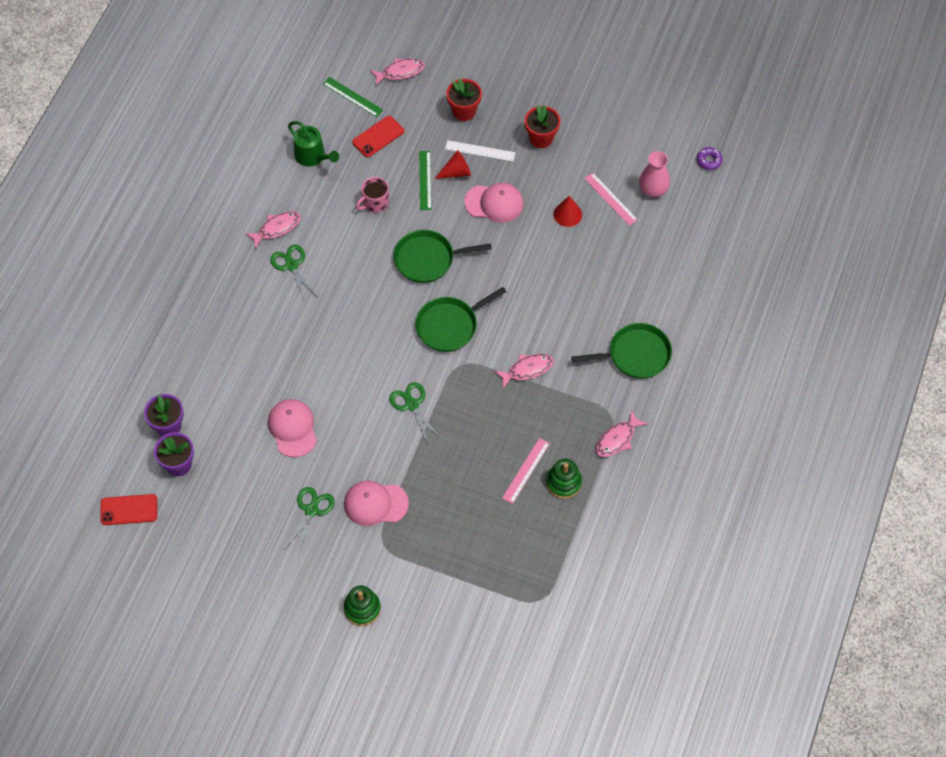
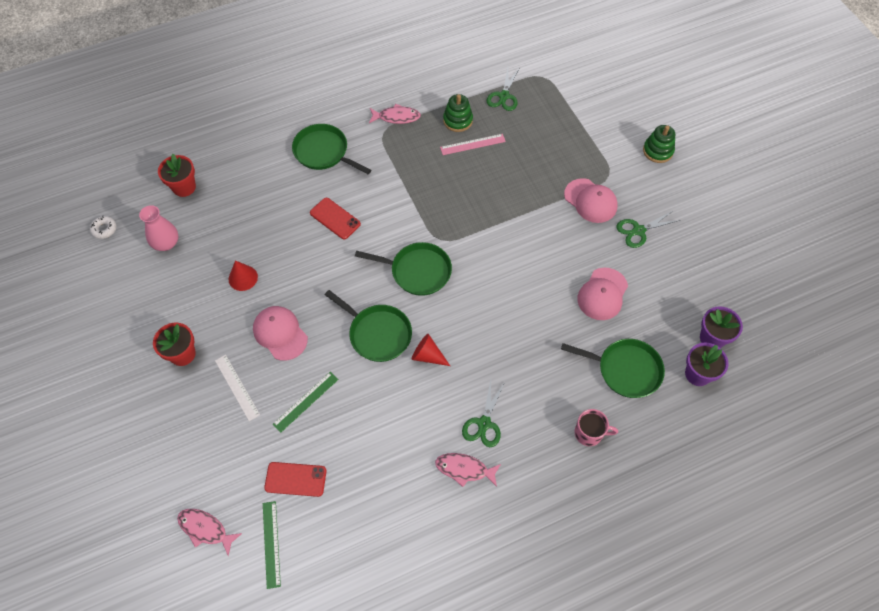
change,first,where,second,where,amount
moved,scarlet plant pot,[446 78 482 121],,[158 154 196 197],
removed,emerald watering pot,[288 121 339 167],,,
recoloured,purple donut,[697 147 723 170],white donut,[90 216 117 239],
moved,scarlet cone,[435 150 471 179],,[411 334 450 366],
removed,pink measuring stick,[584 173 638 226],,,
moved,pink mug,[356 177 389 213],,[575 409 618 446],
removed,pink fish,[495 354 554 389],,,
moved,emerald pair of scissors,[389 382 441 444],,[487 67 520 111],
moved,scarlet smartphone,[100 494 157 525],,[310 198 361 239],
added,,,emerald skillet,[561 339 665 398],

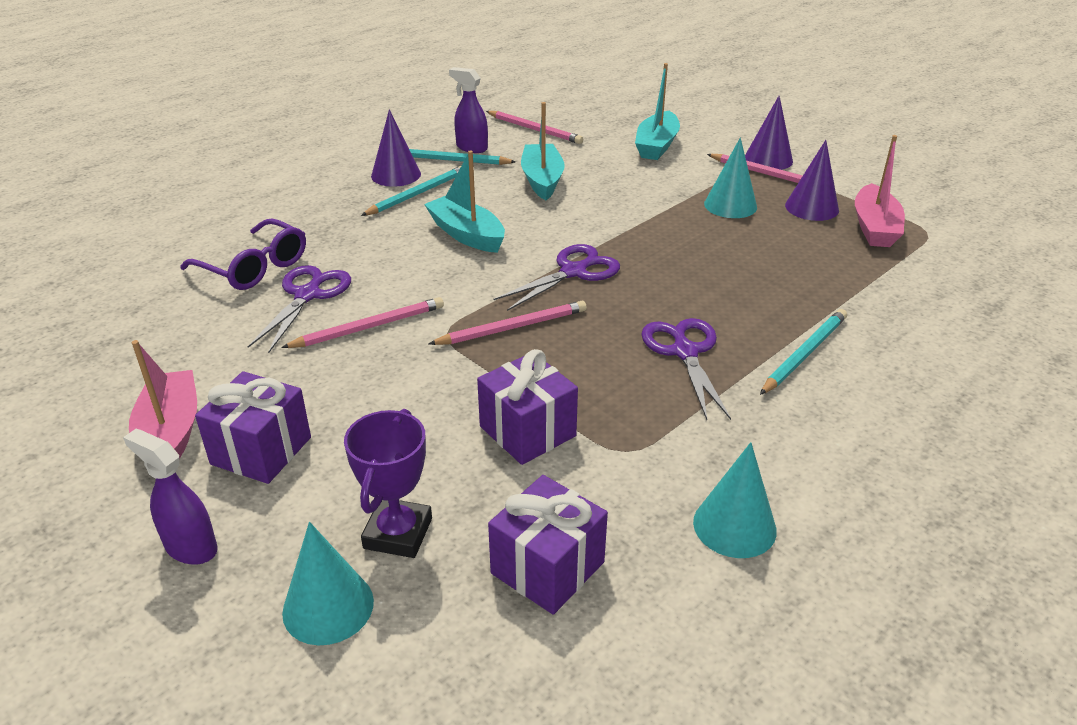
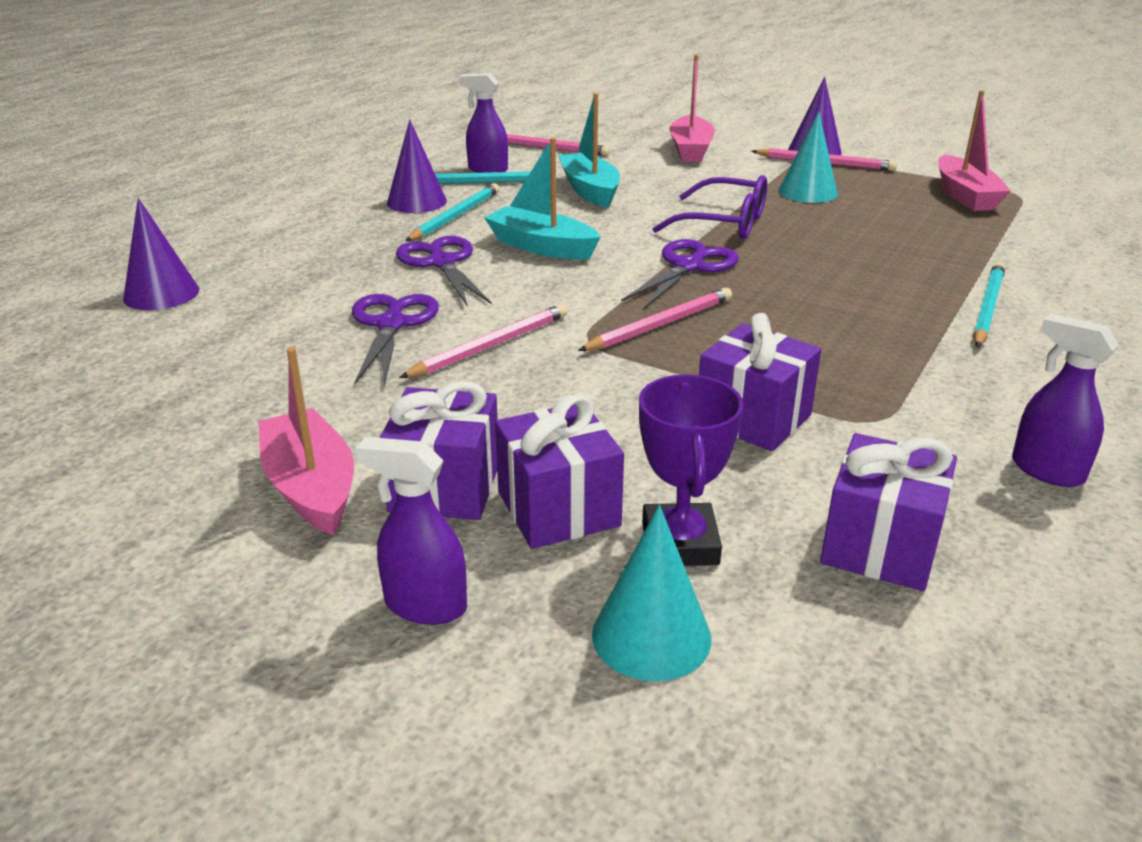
change,first,where,second,where,amount
recoloured,teal boat,[635 63 680 160],pink boat,[669 54 715 162],
moved,purple cone,[785 140 839 221],,[123 198 199 310],
moved,purple glasses,[180 218 306 290],,[652 175 767 239],
moved,purple pair of scissors,[642 318 731 420],,[396 236 492 307],
replaced,teal cone,[693 442 777 558],purple spray cleaner,[1012 314 1119 487],
added,,,purple wrapped gift,[495 394 624 549],

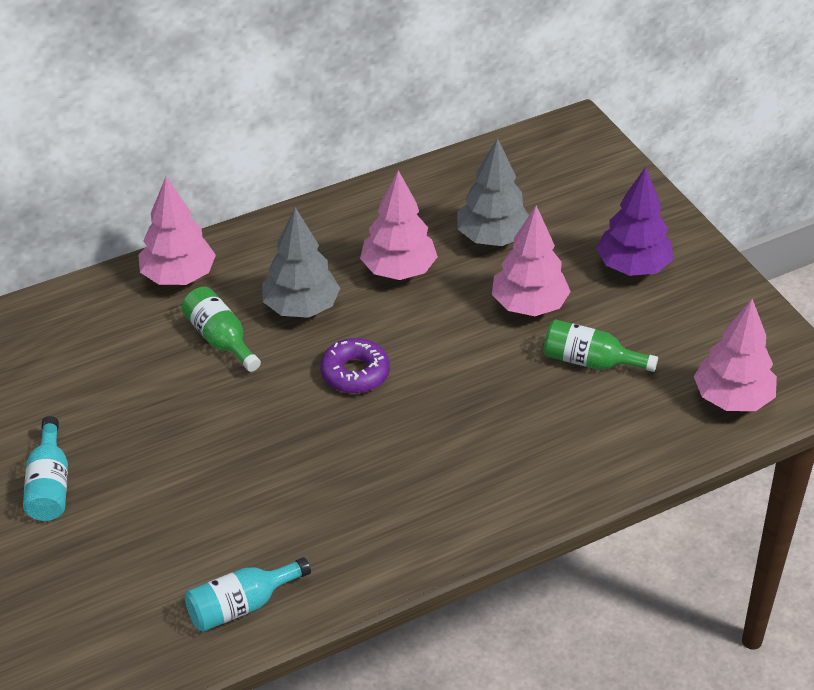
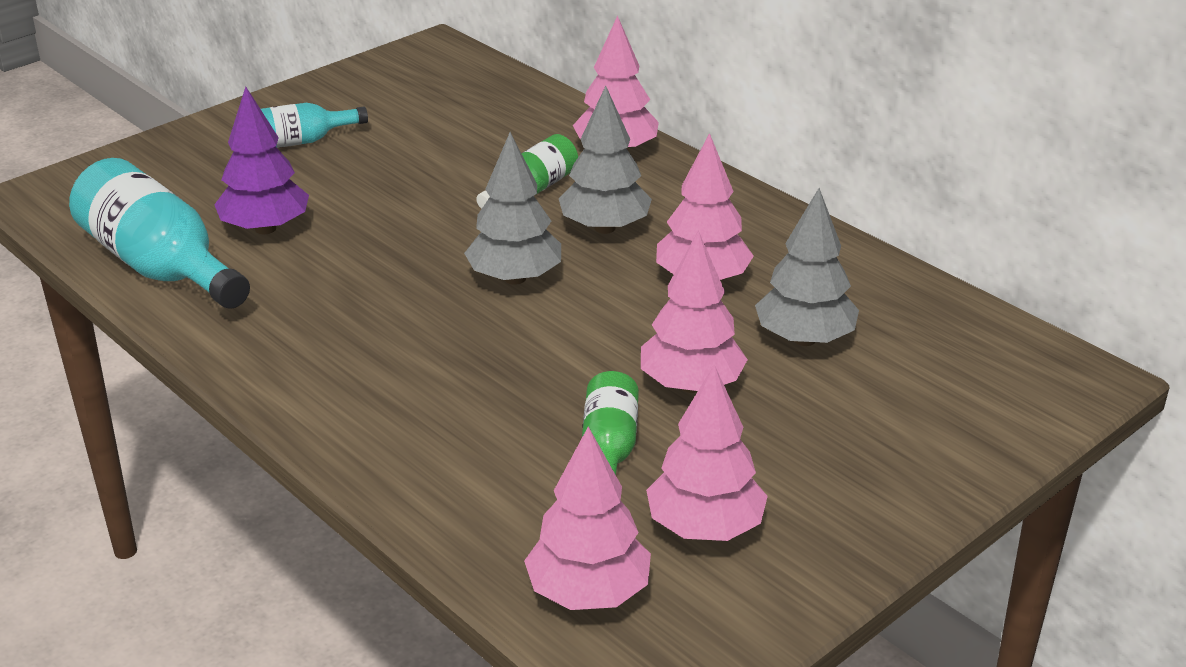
change,first,where,second,where,amount
moved,purple toy tree,[596 167 673 276],,[214 87 309 234],
replaced,purple donut,[320 338 390 393],gray toy tree,[464 132 561 285],
resized,teal drink bottle,[185 557 311 632],,[69 158 250 309],x1.82
added,,,pink toy tree,[646 365 768 541],

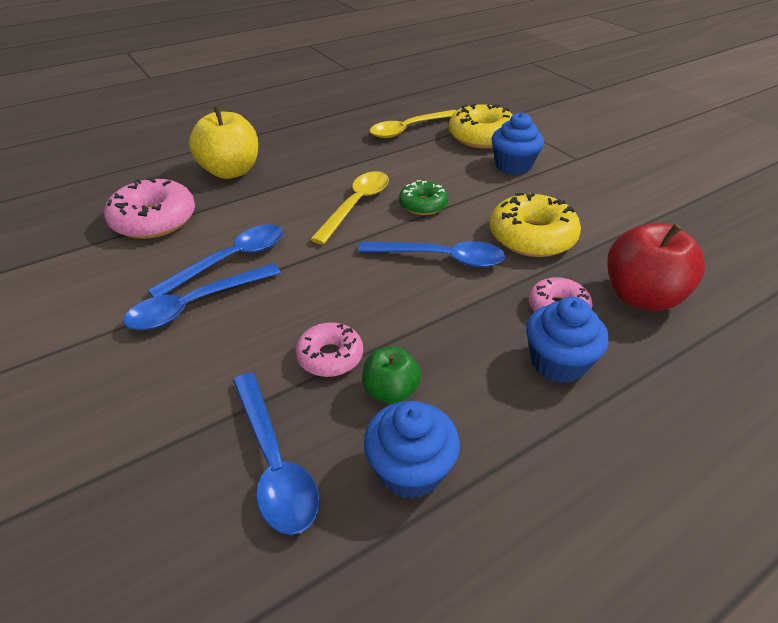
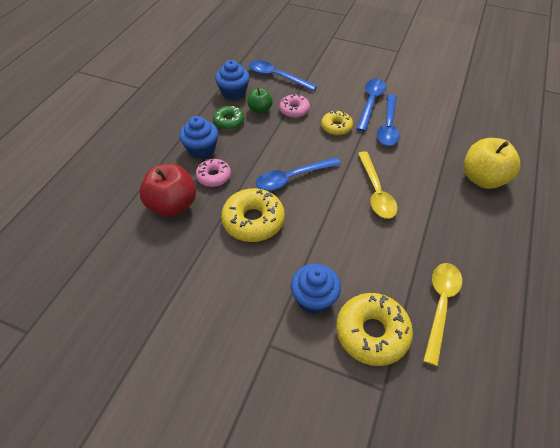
change,first,where,second,where,amount
removed,pink donut,[104 176 195 239],,,
moved,emerald donut,[399 180 448 215],,[213 106 244 130],
added,,,bright yellow donut,[321 110 353 135],

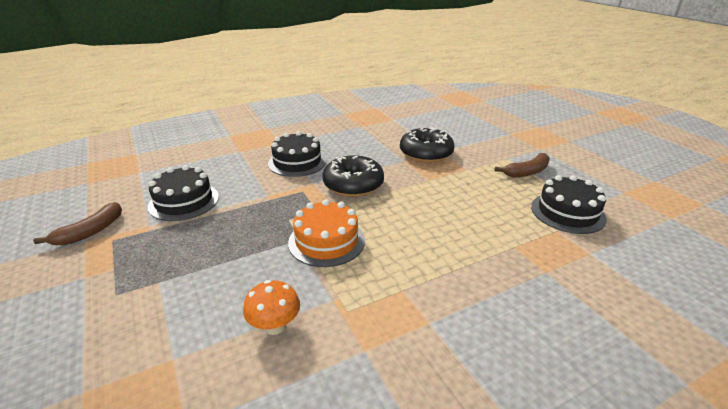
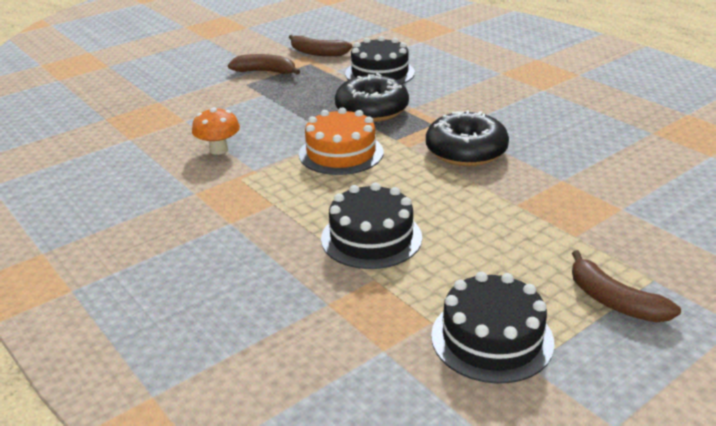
change,first,where,second,where,amount
moved,ebony donut,[400 127 455 163],,[335 73 409 122],
moved,ebony layer cake,[268 131 326 177],,[321 183 422 269],
added,,,russet toy banana,[228 54 300 75],

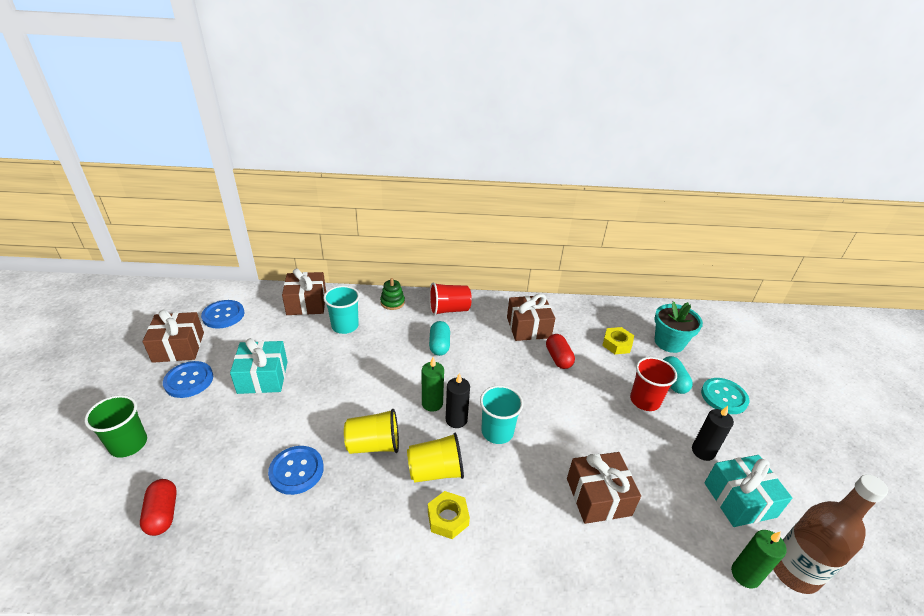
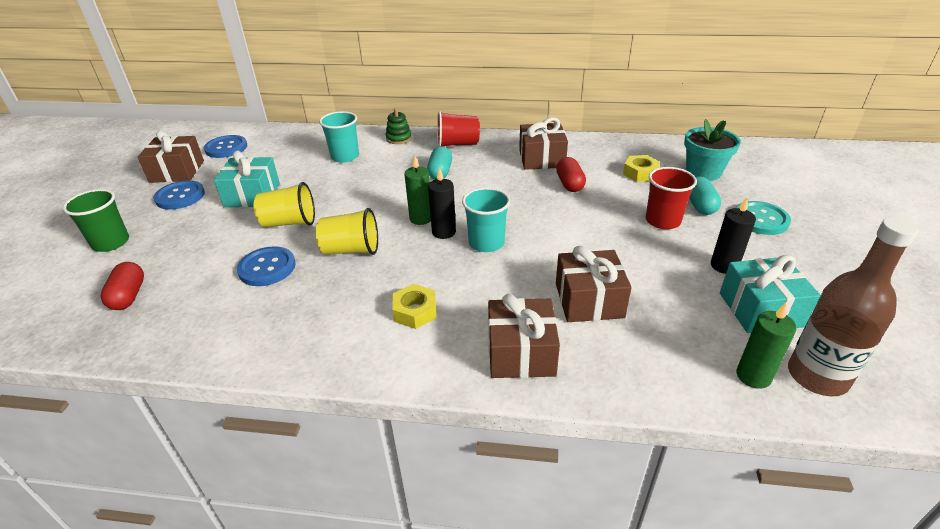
change,first,where,second,where,amount
moved,russet wrapped gift,[282 268 326 315],,[488 294 560 378],
moved,bright yellow beaker,[407 433 464 483],,[254 182 315 227],

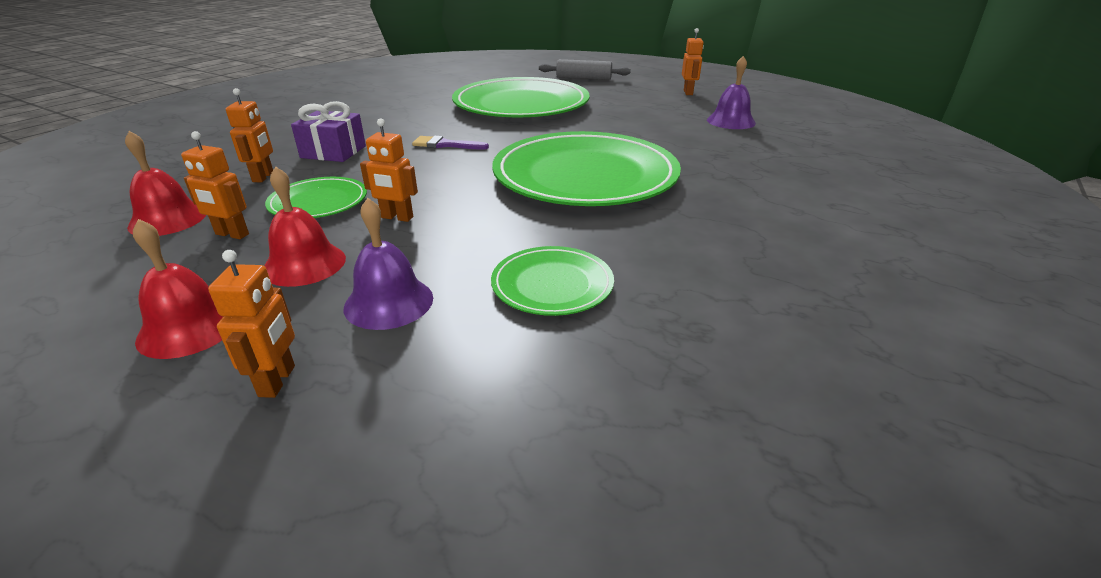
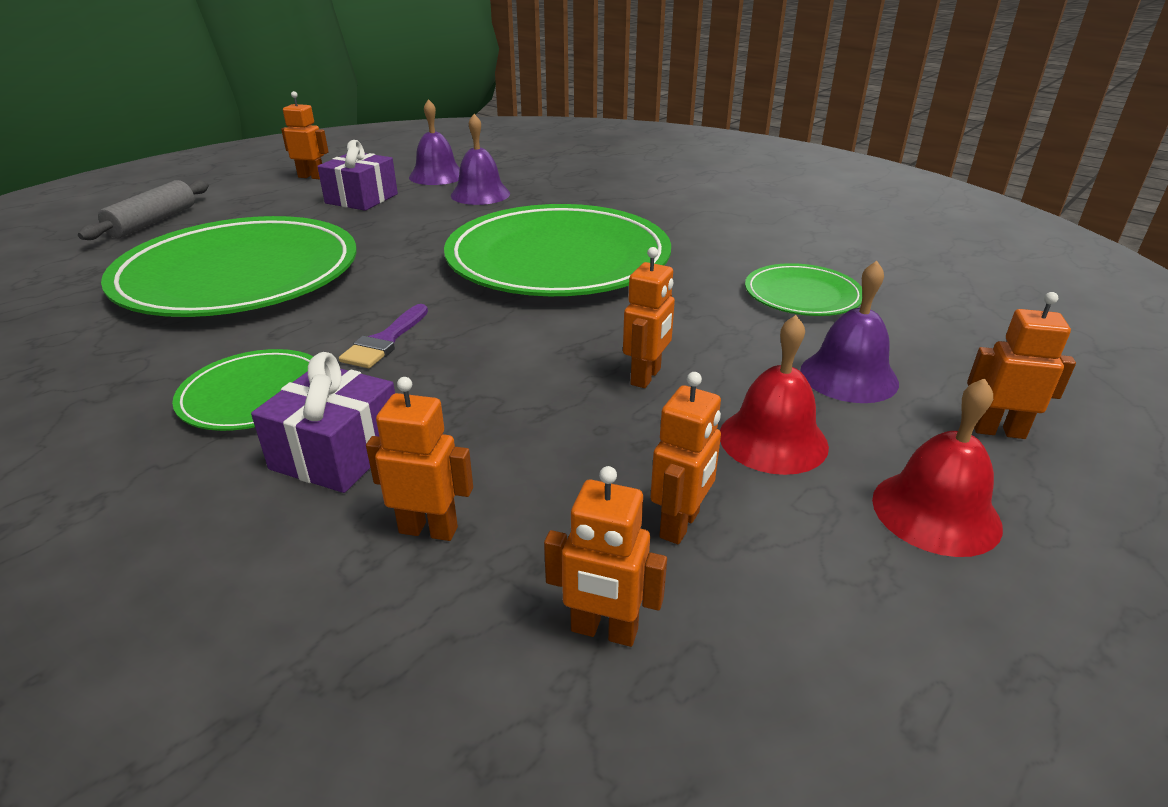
change,first,where,second,where,amount
replaced,scarlet hand bell,[125 131 206 236],orange robot,[544 466 667 647],
moved,emerald dinner plate,[265 177 367 218],,[172 349 314 431],
added,,,purple hand bell,[451 114 510 205],
added,,,purple wrapped gift,[317 140 398 211],

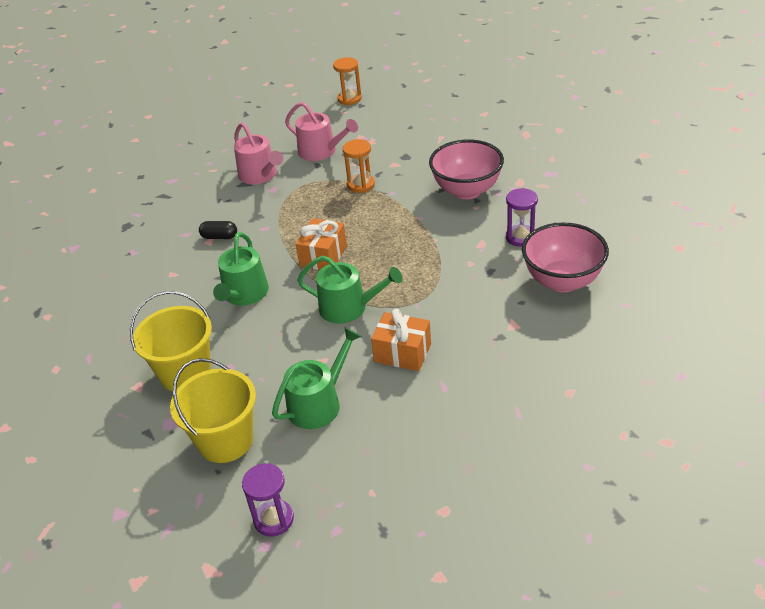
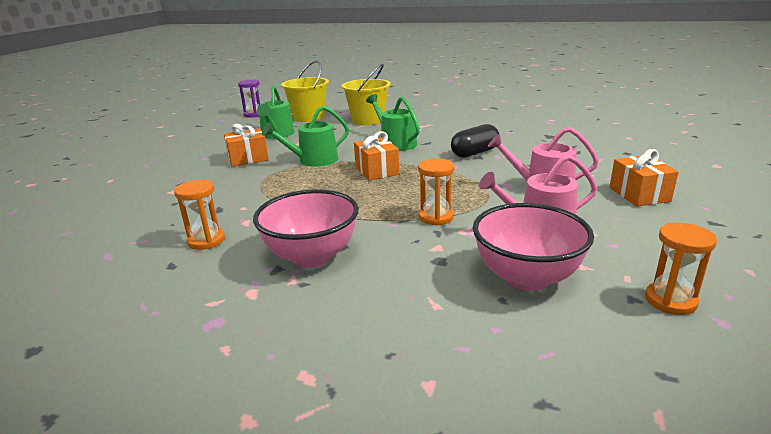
change,first,where,second,where,amount
recoloured,purple hourglass,[506 188 538 247],orange hourglass,[174 180 225 250],
resized,ebony pill,[199 221 237 239],,[451 124 499 158],x1.60
moved,pink serving bowl,[522 222 609 292],,[473 203 594 291],
added,,,orange wrapped gift,[609 149 679 206],

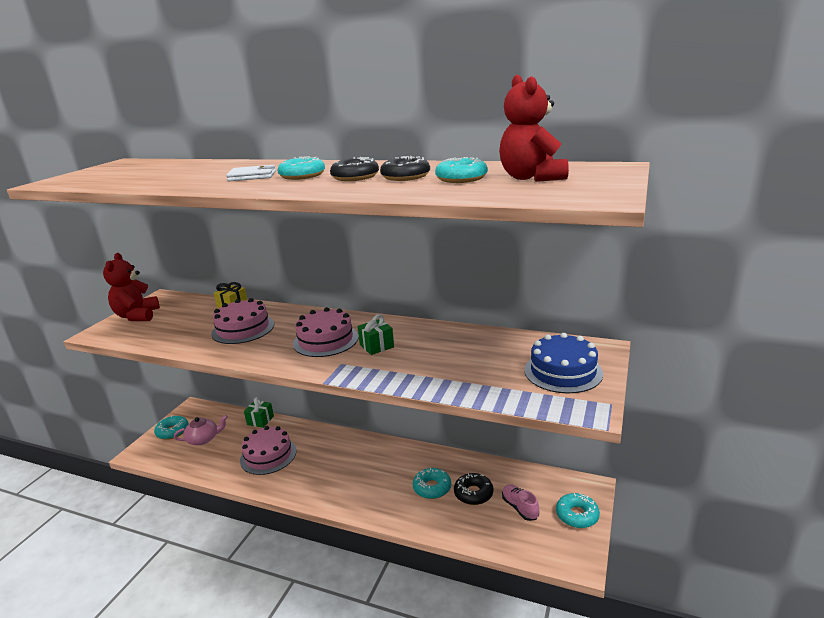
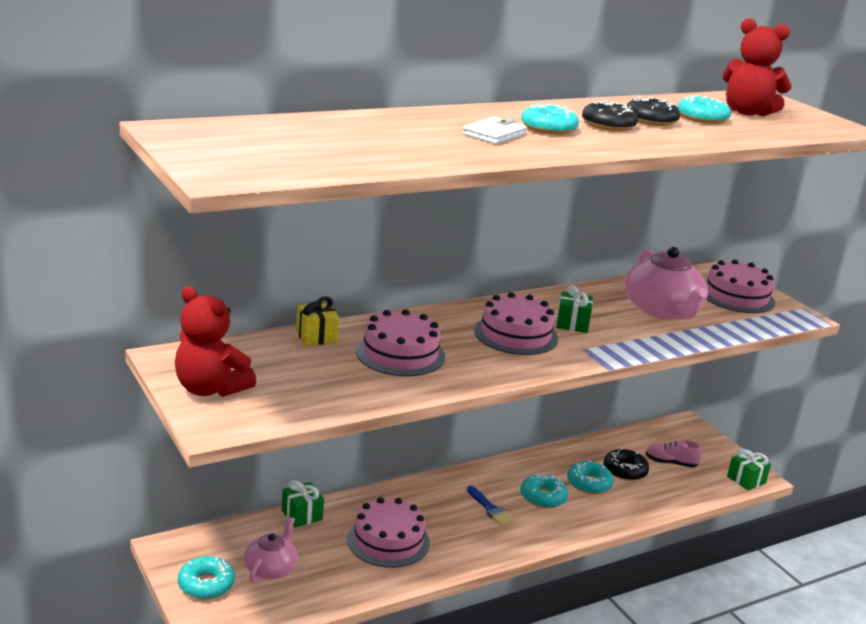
change,first,where,second,where,amount
recoloured,cobalt layer cake,[524 333 603 393],pink layer cake,[706 259 775 313],
moved,teal donut,[556 493 600 528],,[520 473 568 508],
added,,,pink teapot,[625 247 708 320],
added,,,emerald wrapped gift,[727 449 771 490],
added,,,cobalt paintbrush,[467 486 514 526],

